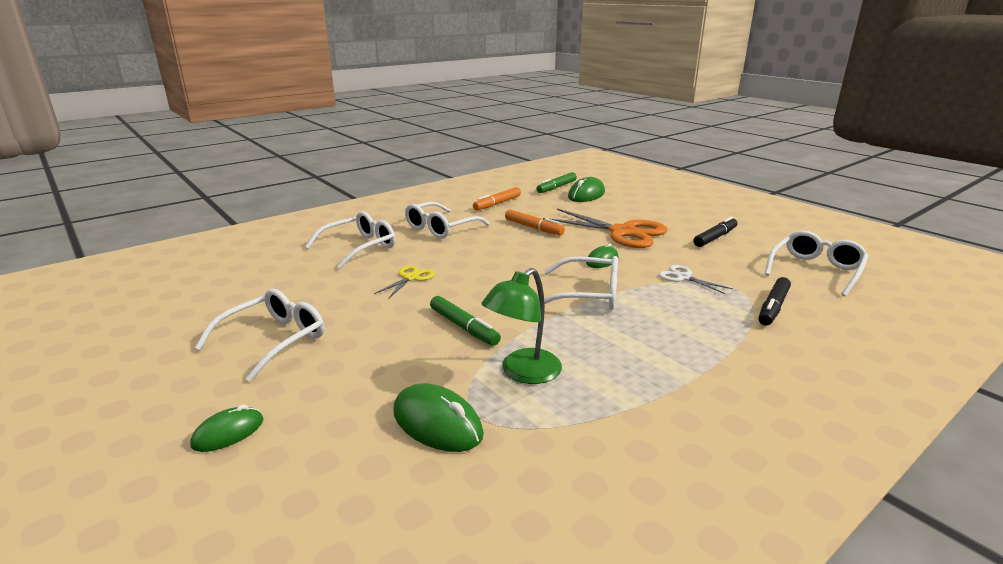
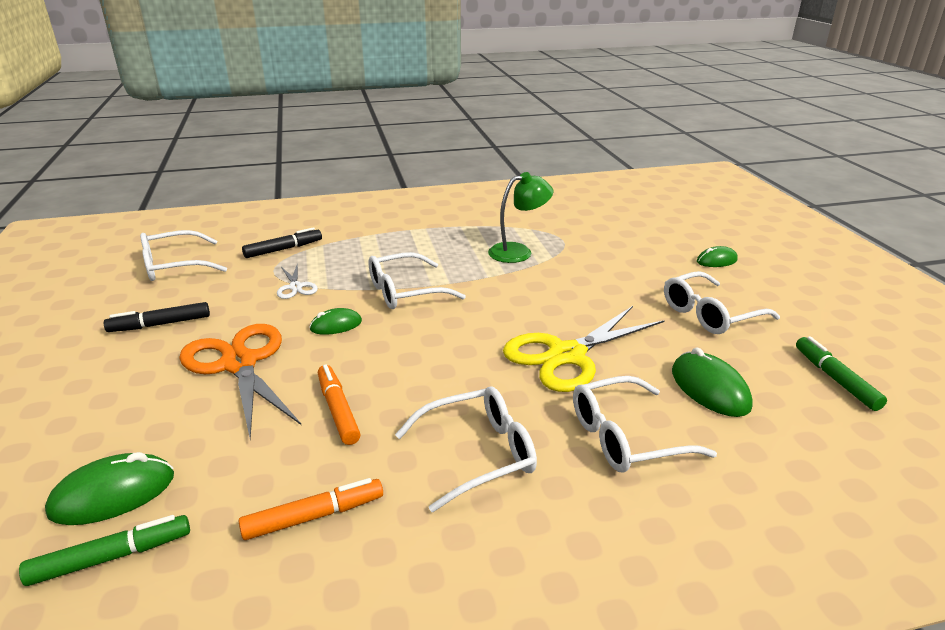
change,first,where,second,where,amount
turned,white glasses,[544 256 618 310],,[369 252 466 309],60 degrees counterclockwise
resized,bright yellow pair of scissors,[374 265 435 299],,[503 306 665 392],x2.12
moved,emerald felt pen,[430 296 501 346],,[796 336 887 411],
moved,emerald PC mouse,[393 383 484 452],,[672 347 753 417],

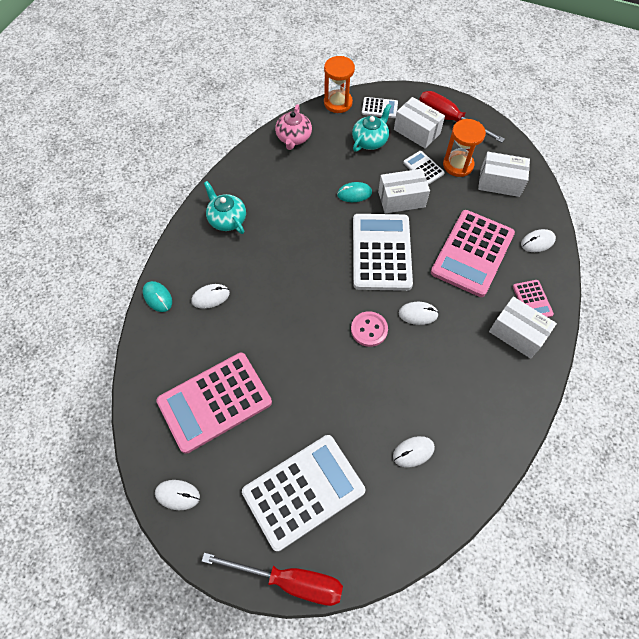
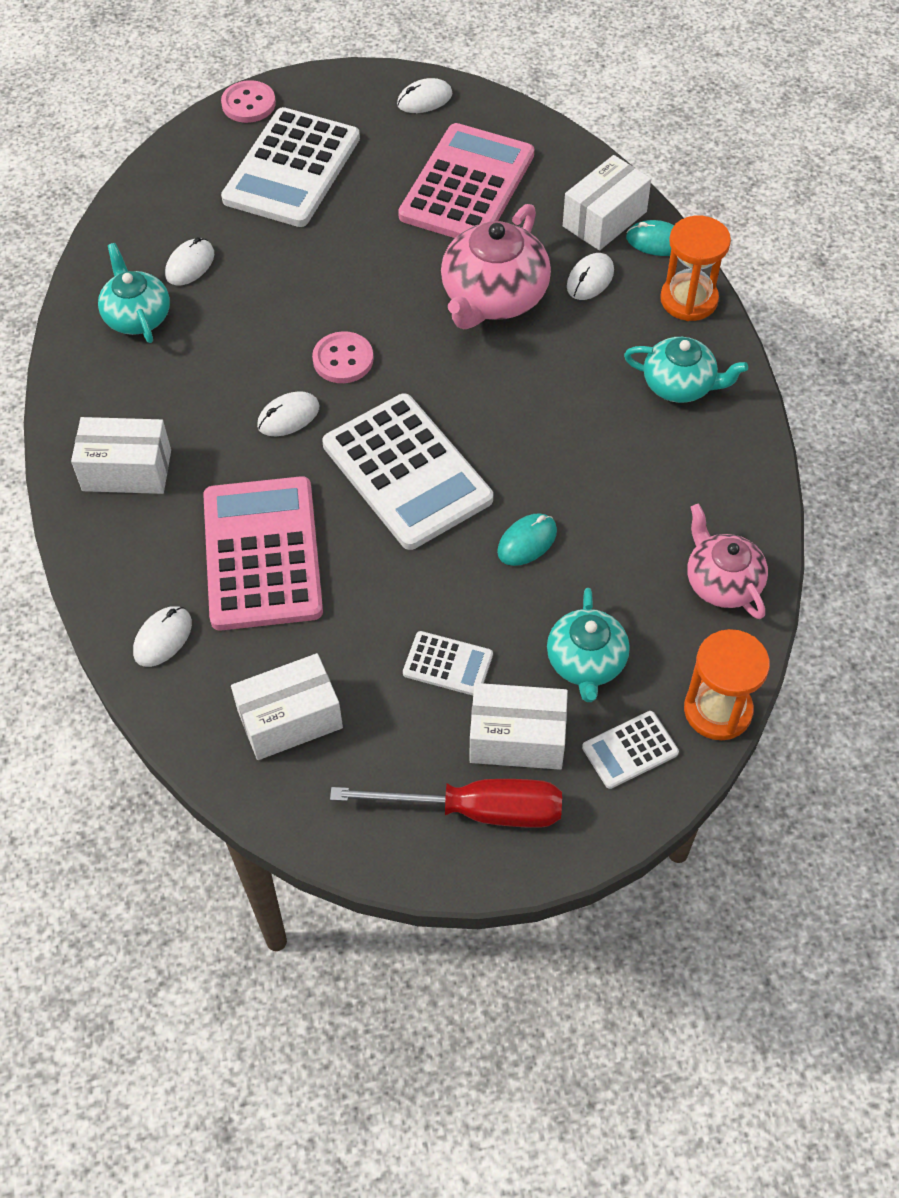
change,first,where,second,where,amount
moved,orange hourglass,[443 119 486 177],,[660 216 731 321],
moved,white package,[378 169 430 214],,[563 155 651 251],
removed,pink calculator,[513 280 554 317],,,
replaced,scarlet hand screwdriver,[202 553 343 606],pink sewing button,[221 80 276 123],
added,,,pink teapot,[441 204 551 329],
added,,,teal teapot,[98 243 170 343],

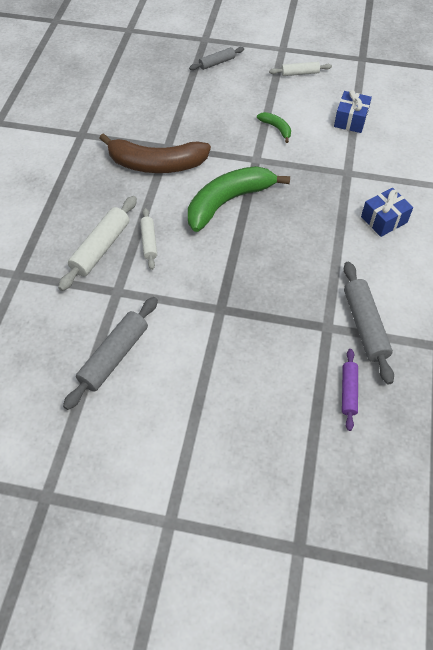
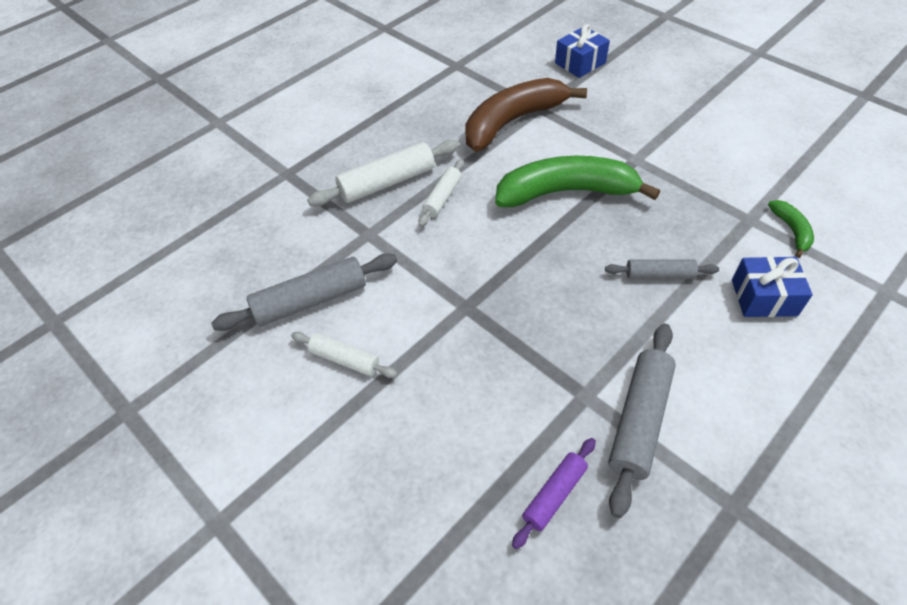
change,first,where,second,where,amount
moved,gray dough roller,[189 47 244 70],,[605 259 719 279],
moved,white dough roller,[269 62 332 76],,[291 332 398 378],
moved,cobalt wrapped gift,[334 90 372 133],,[555 24 610 78],
moved,emerald toy banana,[257 112 291 143],,[768 200 814 258],
turned,russet toy banana,[99 133 211 173],,[465 78 587 152],105 degrees clockwise

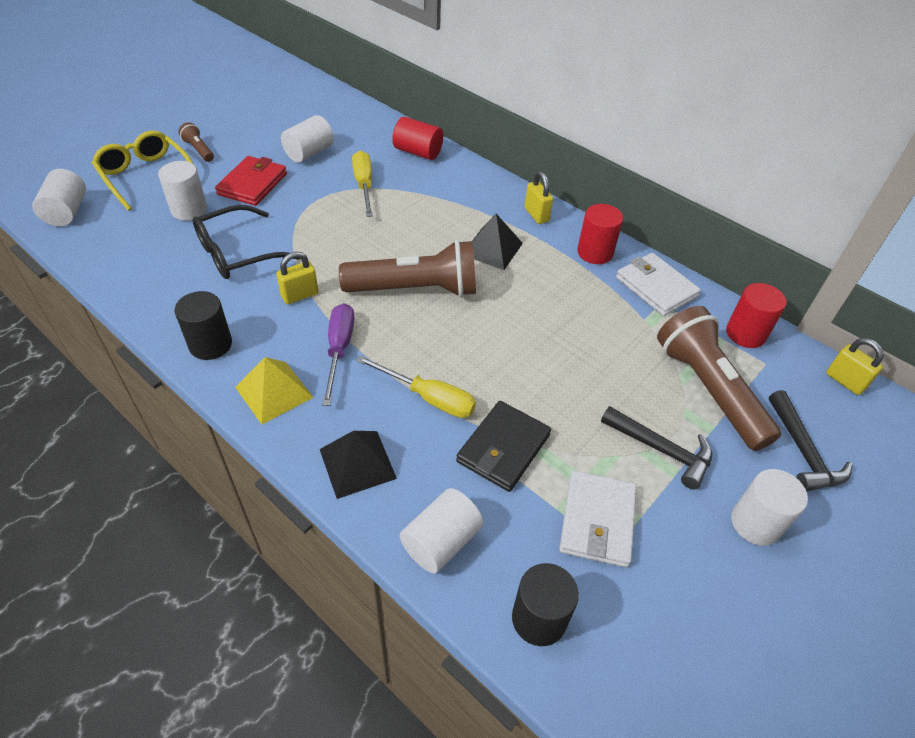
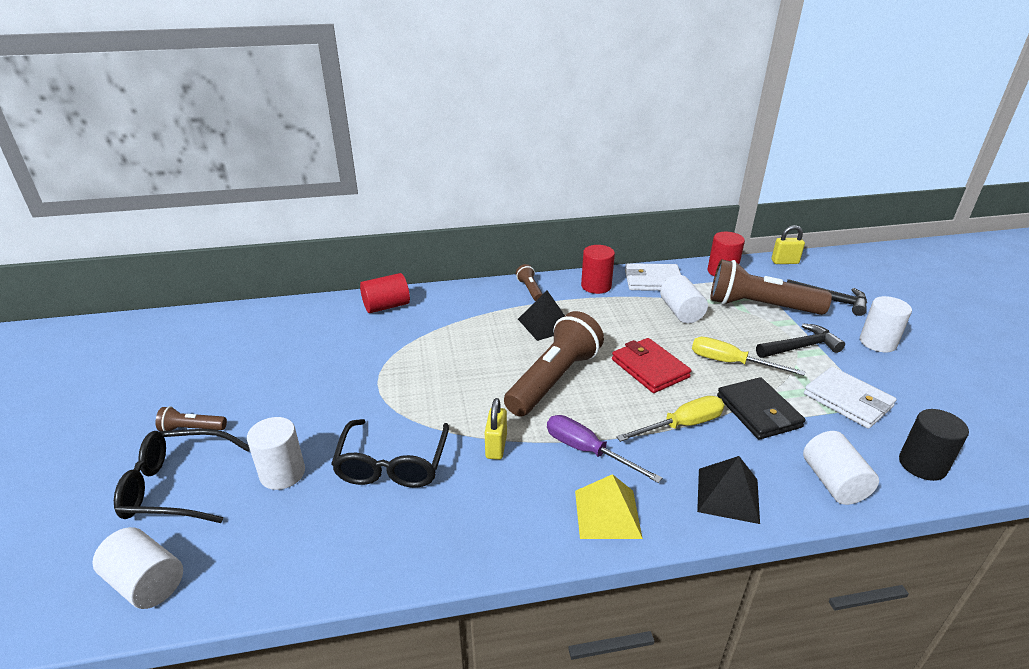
change,first,where,second,where,amount
moved,white cylinder,[281 115 334 163],,[660 275 708 324],
recoloured,bright yellow glasses,[92 130 193 211],ebony glasses,[114 429 250 523],
moved,bright yellow hand screwdriver,[352 151 373 217],,[692 337 805 376],
moved,scarlet billfold,[215 156 287 206],,[612 338 692 393],
replaced,bright yellow small lock,[525 171 553 224],russet pocket torch,[516 264 543 301],
removed,ebony cylinder,[175 291 232 360],,,

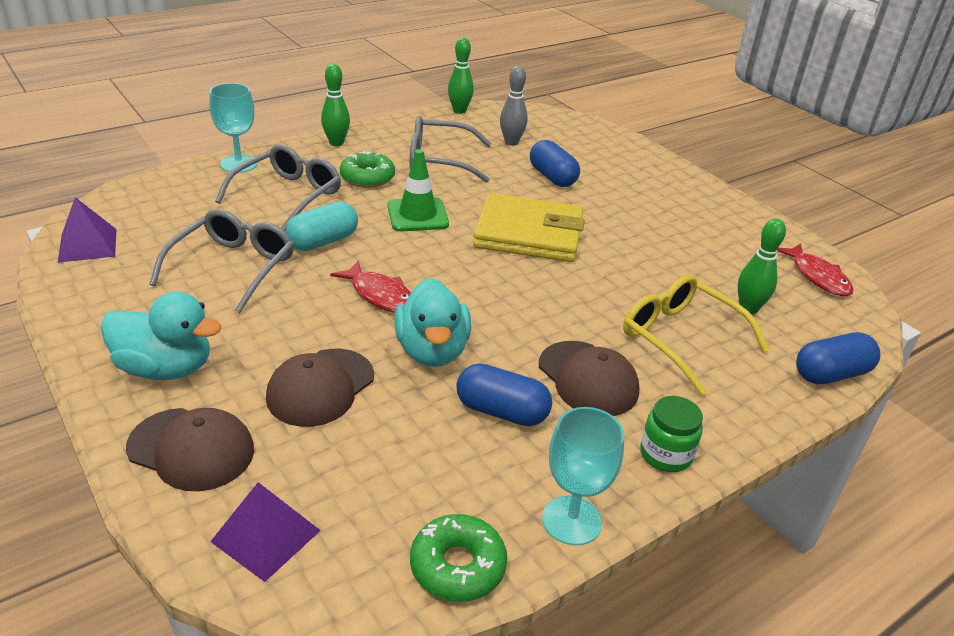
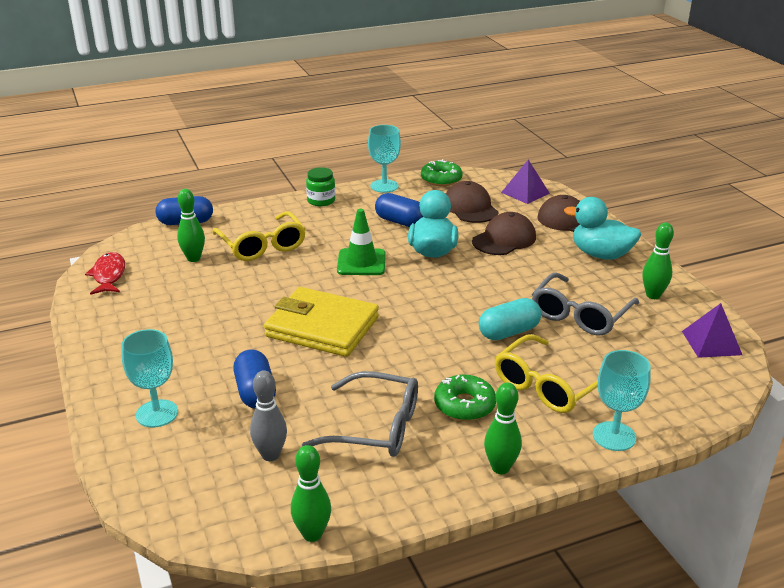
change,first,where,second,where,amount
recoloured,gray glasses,[215 144 341 231],bright yellow glasses,[495 334 598 413],
moved,emerald safety cone,[388 149 449 231],,[337 209 386 275],
removed,scarlet fish,[330 260 411 313],,,
moved,russet peaked cap,[539 341 639 416],,[446 181 498 223],
added,,,emerald tenpin,[642 223 674 299],
added,,,teal chalice,[121 329 178 428],

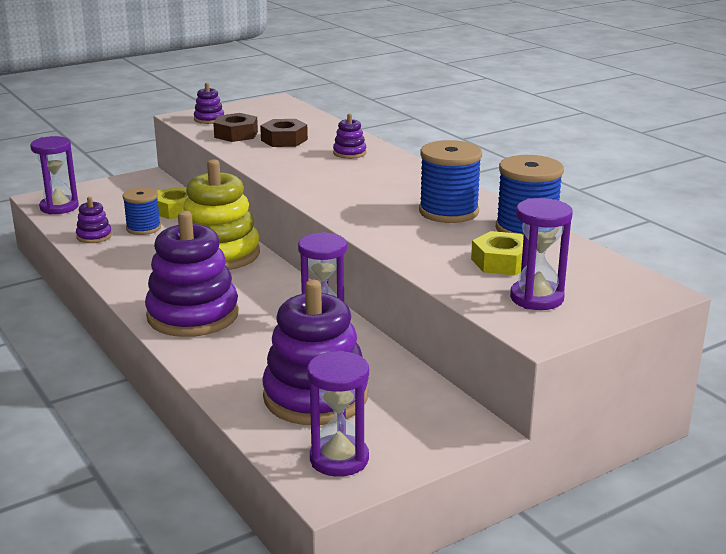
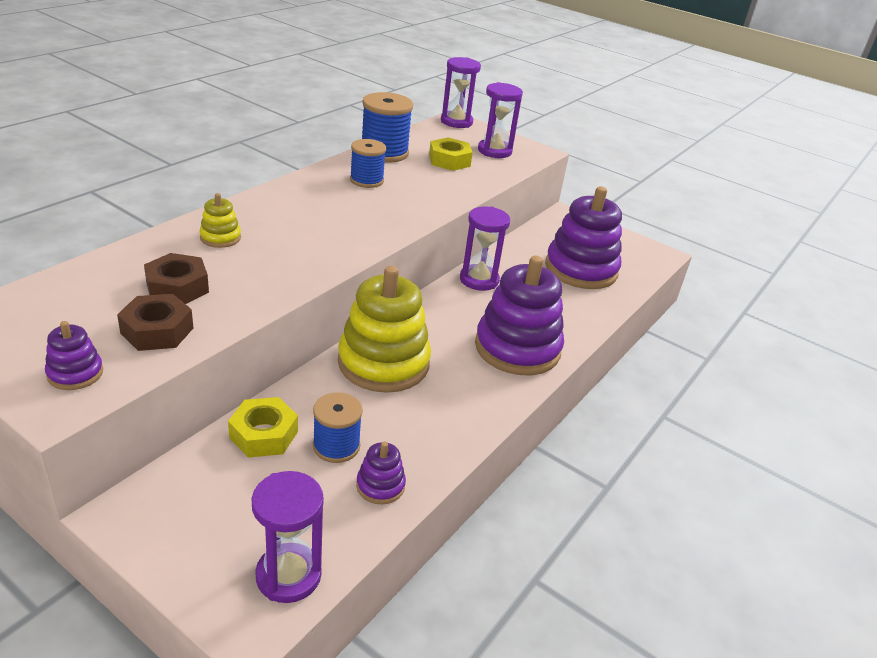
change,first,where,second,where,amount
recoloured,purple stacking toy,[333 113 366 159],bright yellow stacking toy,[199 193 241 248],
resized,cobalt spool,[419 140 482 223],,[350 139 386 188],x0.65
moved,purple hourglass,[307 350 369 477],,[441 57 481 128],

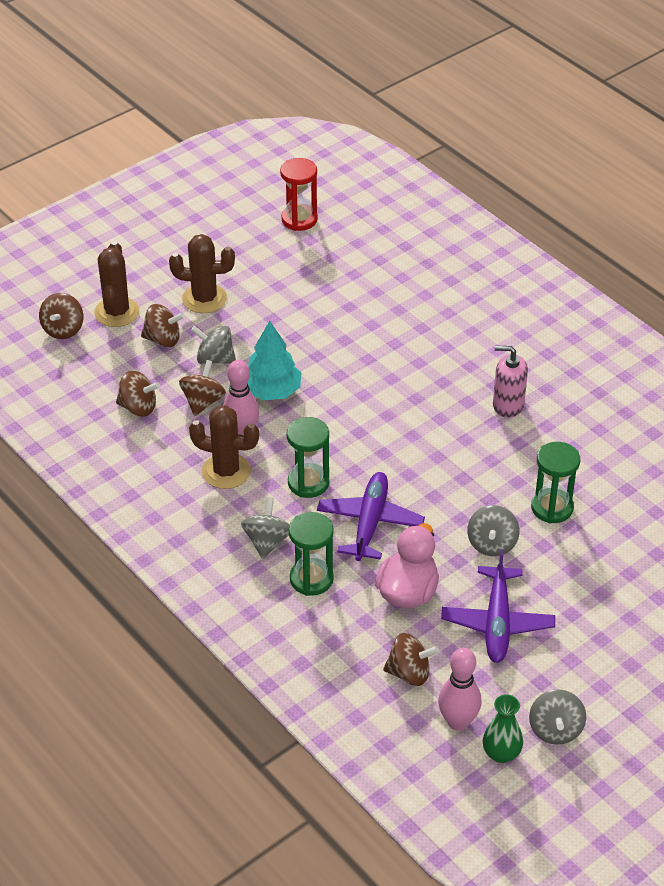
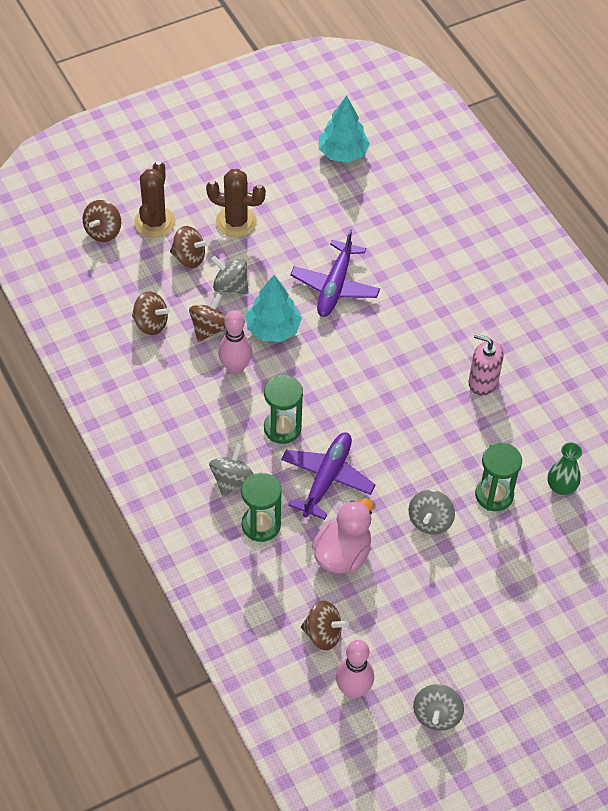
change,first,where,second,where,amount
replaced,scarlet hourglass,[280 158 318 231],teal toy tree,[319 95 370 163],
removed,russet cactus,[189 405 259 489],,,
moved,purple plane,[441 549 555 663],,[290 229 380 317],
moved,emerald flower vase,[483 695 523 763],,[548 442 582 495],

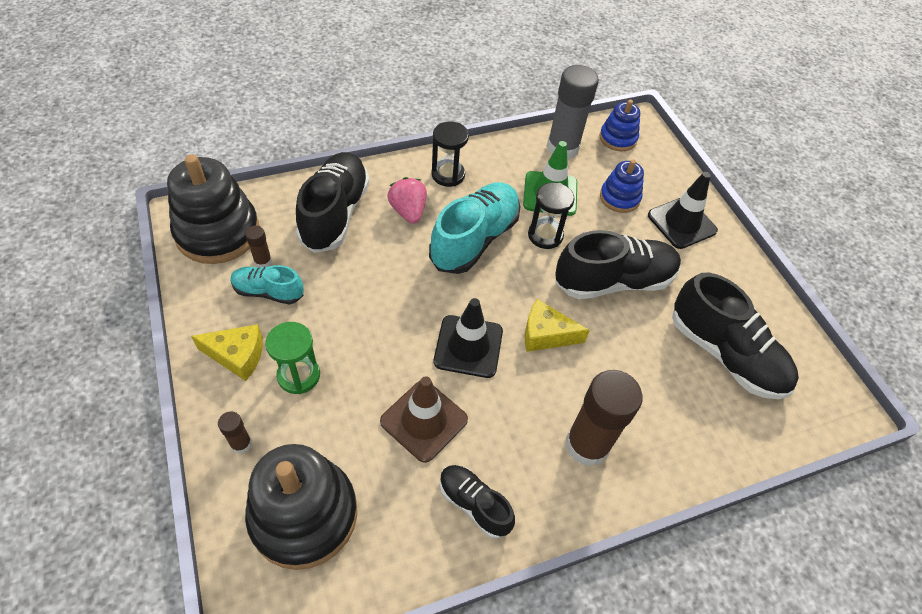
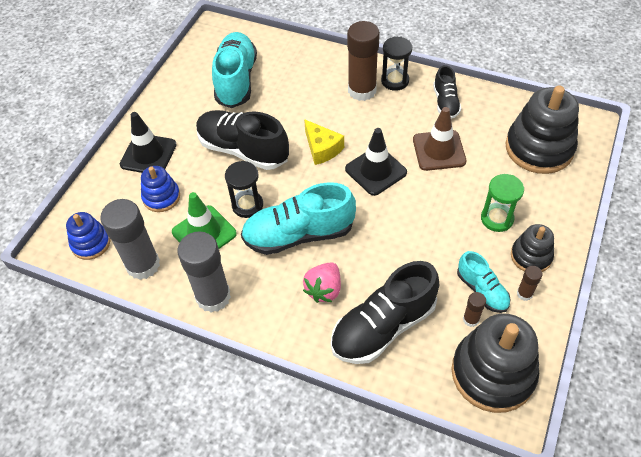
change,first,where,second,where,amount
moved,ebony hourglass,[432 122 469 187],,[381 36 412 91],
recoloured,ebony lace-up shoe,[672 273 799 399],teal lace-up shoe,[212 32 257 108],
replaced,bright yellow cheese wedge,[191 324 263 381],ebony stacking toy,[511 224 554 272],
moved,russet glue stick,[218 411 252 454],,[517 266 543 301],
added,,,gray glue stick,[177 231 231 313],

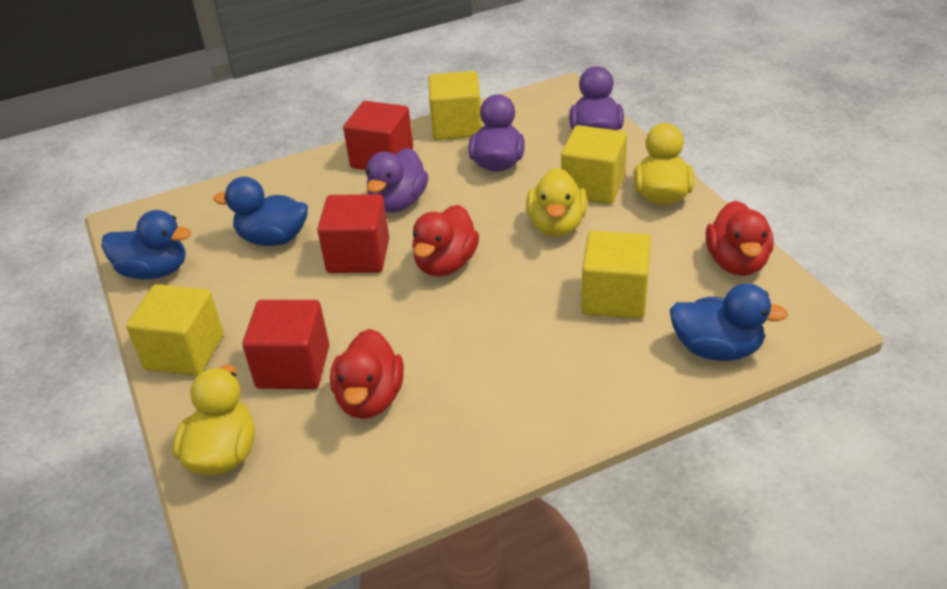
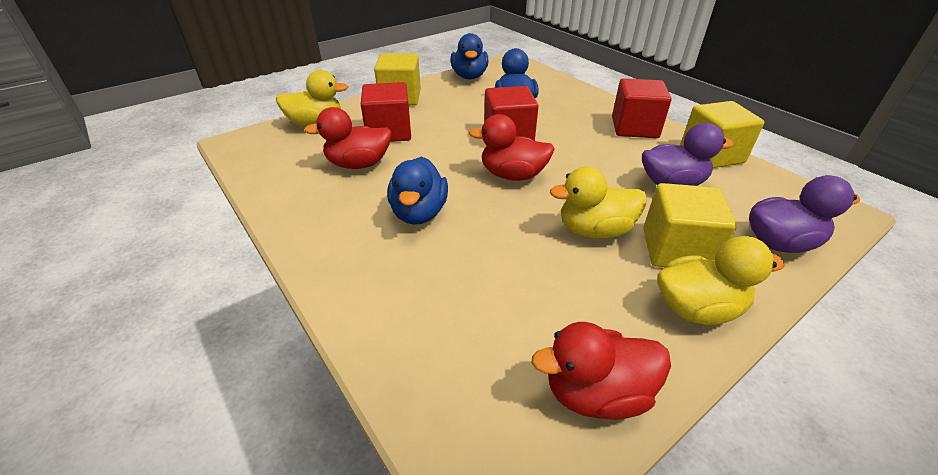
change,first,where,second,where,amount
removed,purple rubber duck,[366 148 428 213],,,
removed,bright yellow block,[582 231 651 319],,,
moved,cobalt rubber duck,[670 283 788 361],,[387 157 448 225],

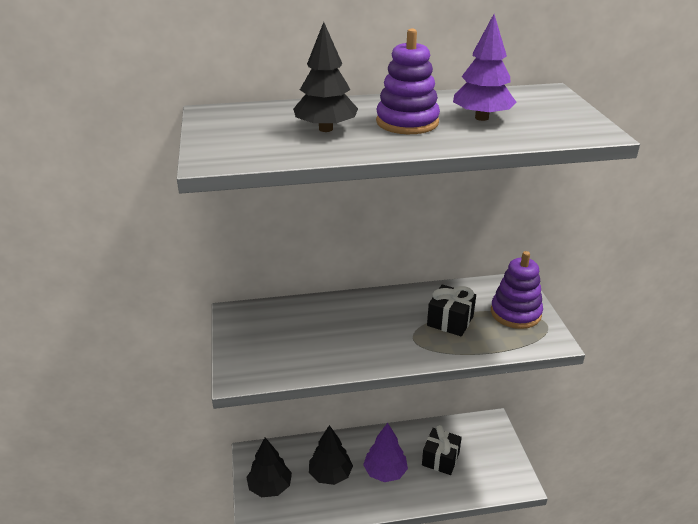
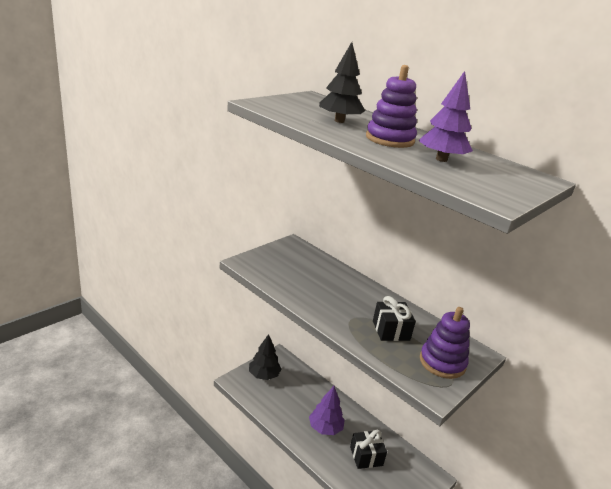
change,first,where,second,where,amount
removed,ebony toy tree,[309 425 353 485],,,

